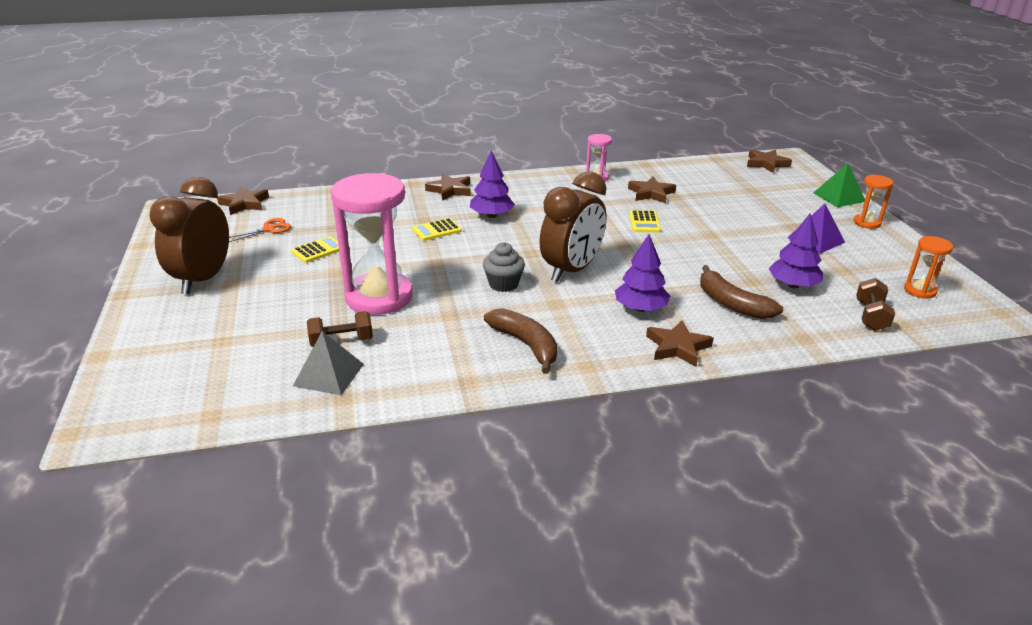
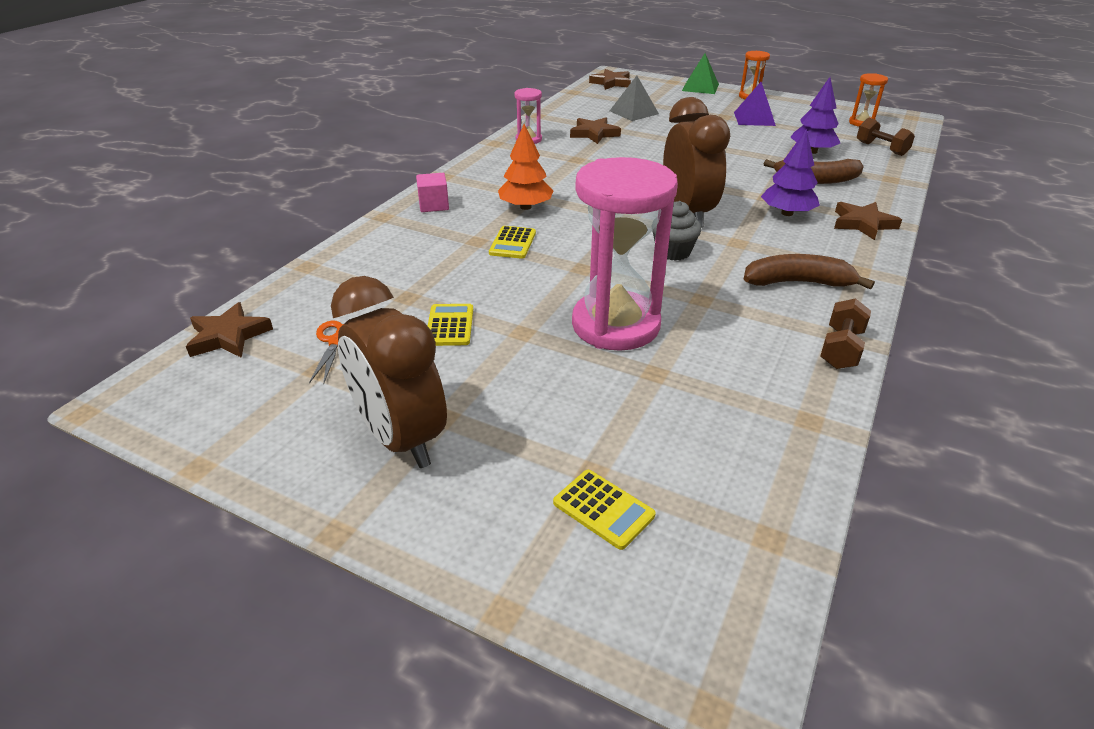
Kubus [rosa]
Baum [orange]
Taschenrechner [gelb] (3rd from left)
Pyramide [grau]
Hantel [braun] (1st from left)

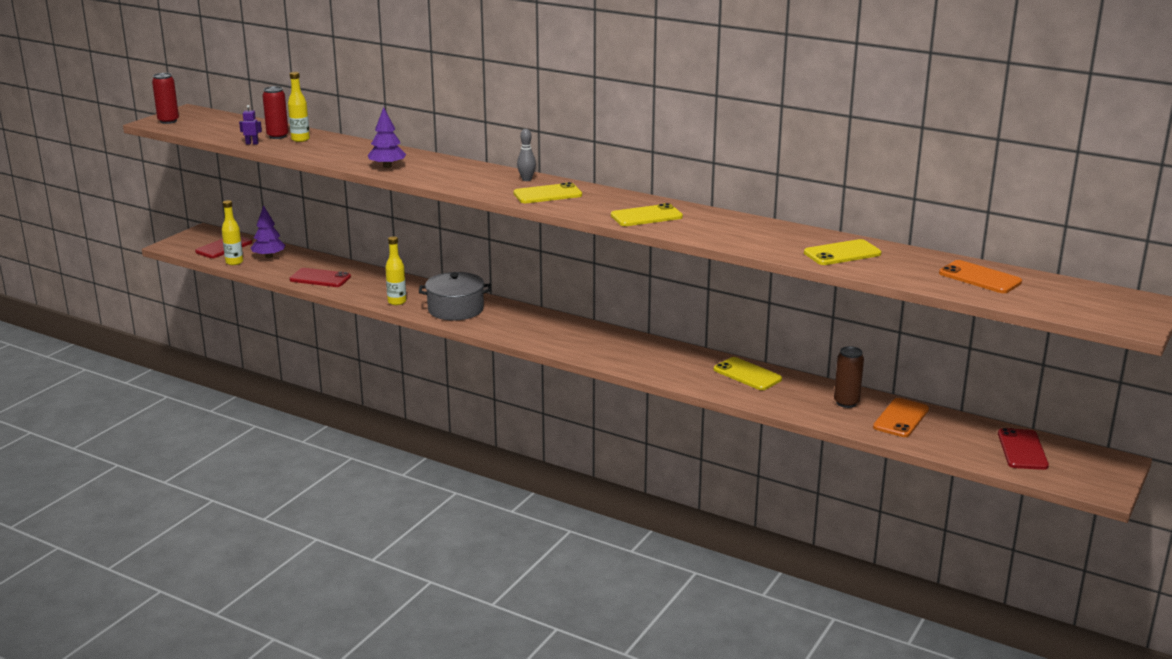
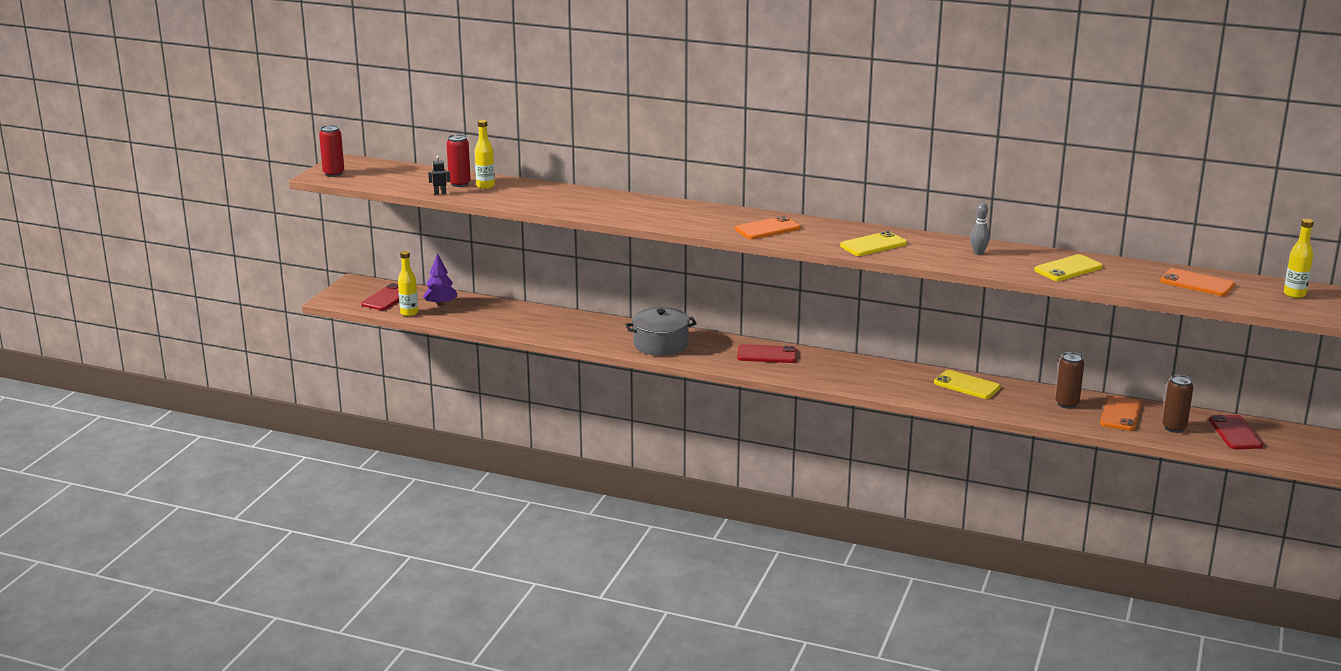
Roboter [schwarz]
Handy [orange] (1st from left)
Handy [rot] (2nd from left)
Bowlingkegel [grau]
Dose [braun] (2nd from left)
Flasche [gelb] (3rd from left)
Baum [lila] (2nd from left in the first image)

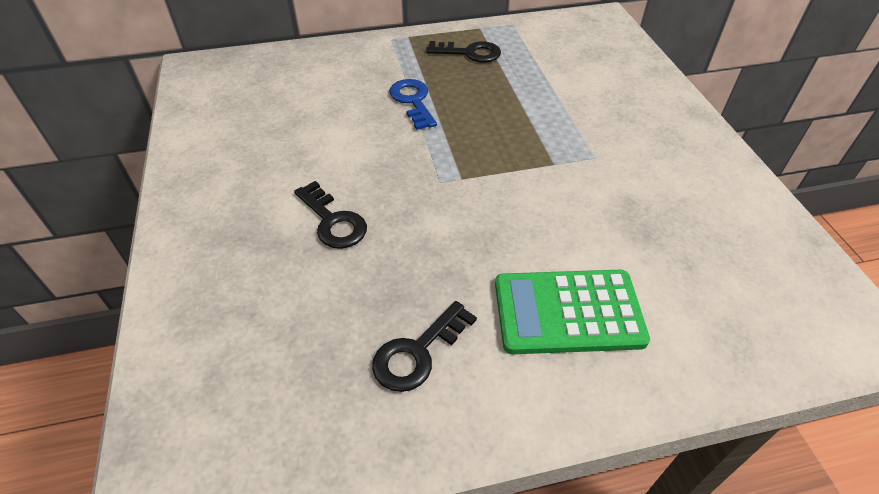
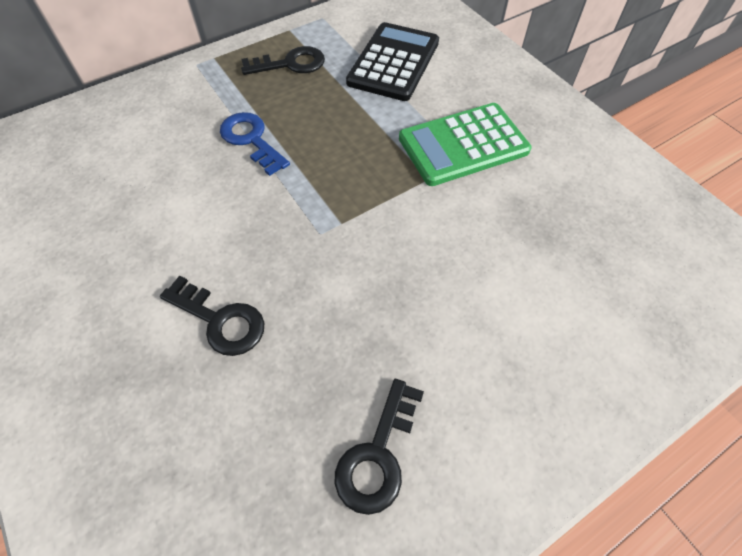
Taschenrechner [schwarz]
Taschenrechner [grün]

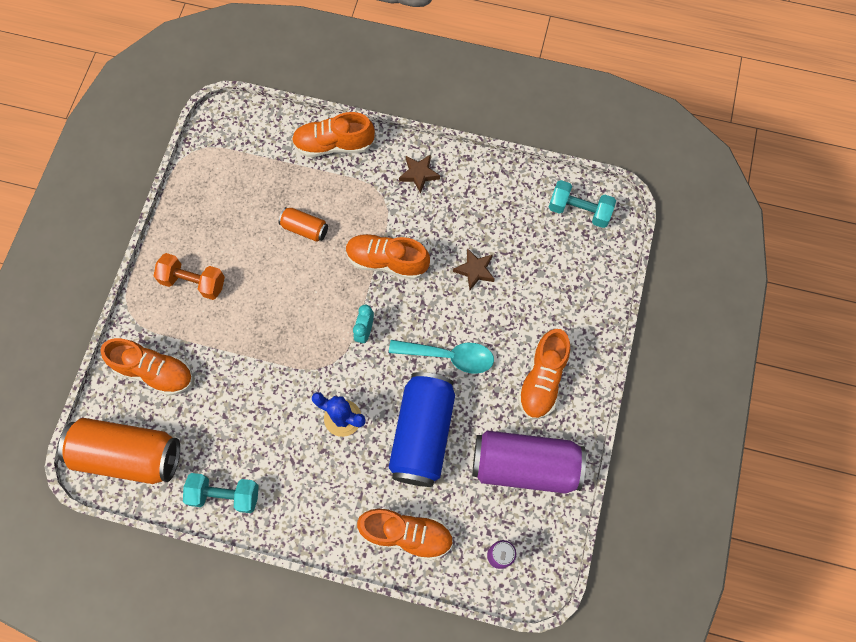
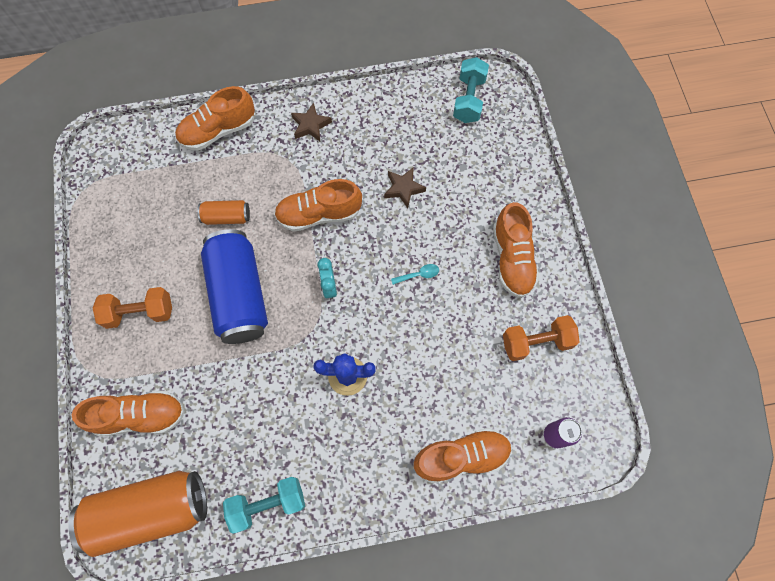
Dose [blau]
Löffel [türkis]
Hantel [türkis] (2nd from left)
Hantel [orange] (2nd from left)

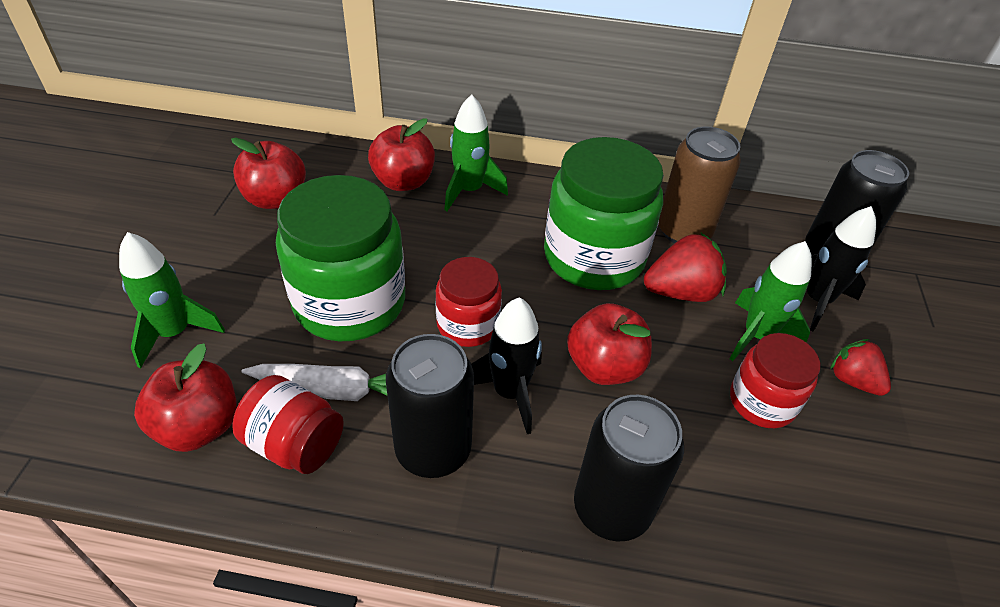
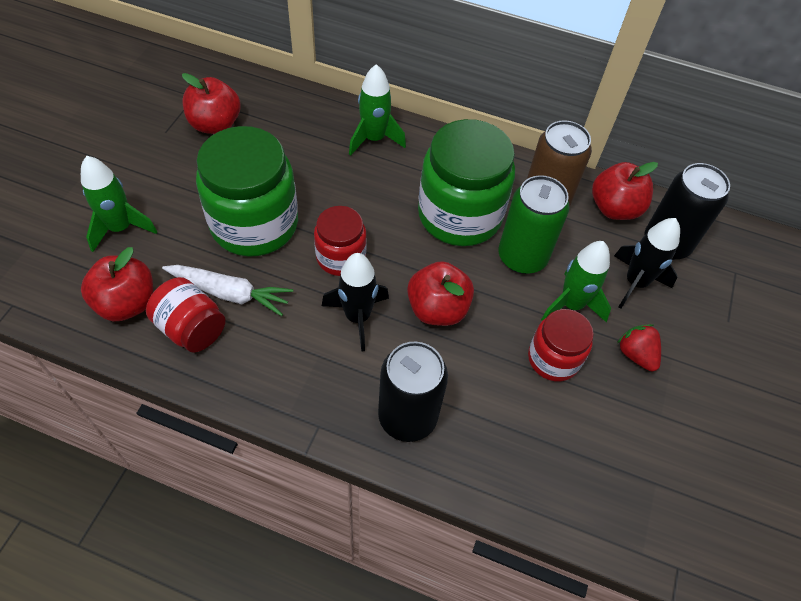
Dose [grün]
Apfel [rot] (4th from left)
Dose [schwarz] (1st from left in the first image)

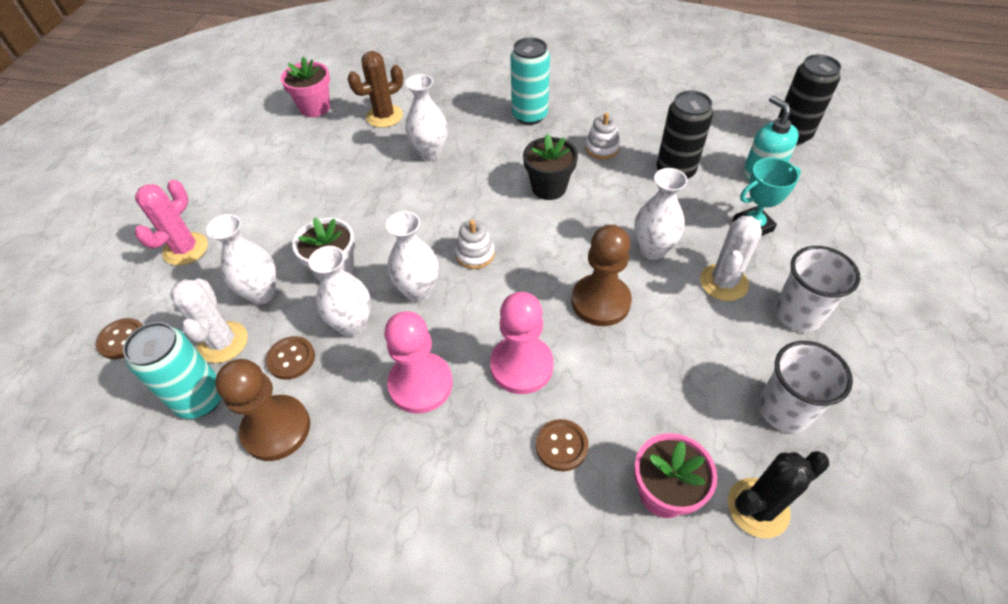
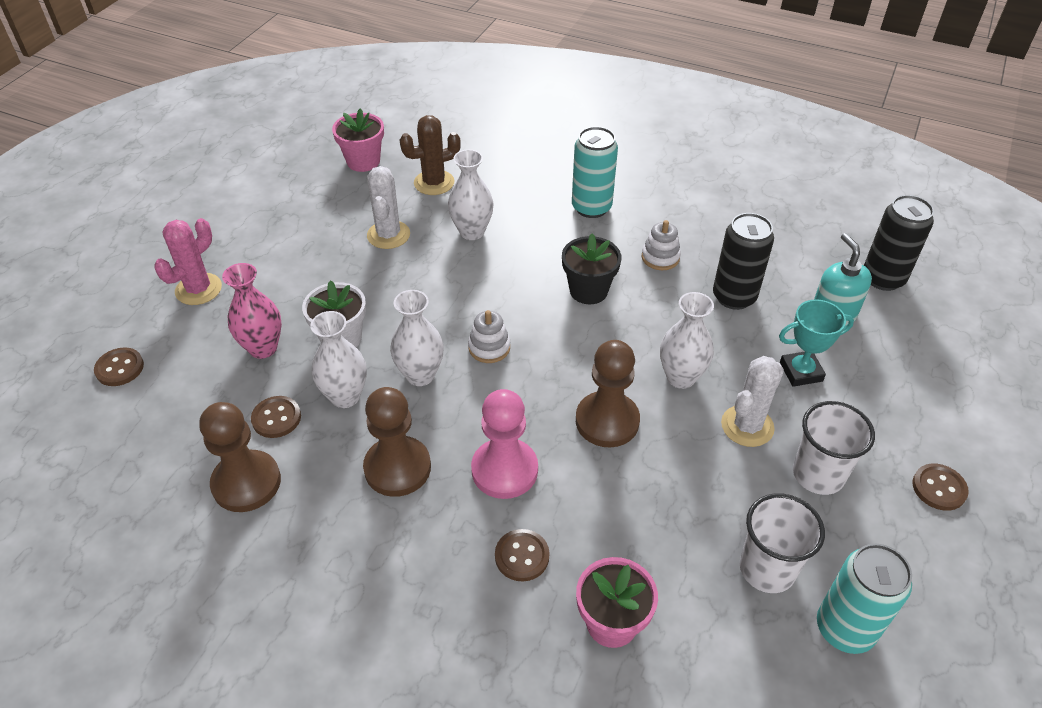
Vase [rosa]
Bauer [braun] (2nd from left)
Kaktus [weiß] (1st from left)
Dose [türkis] (2nd from left)
Knopf [braun] (4th from left)
Kaktus [schwarz]

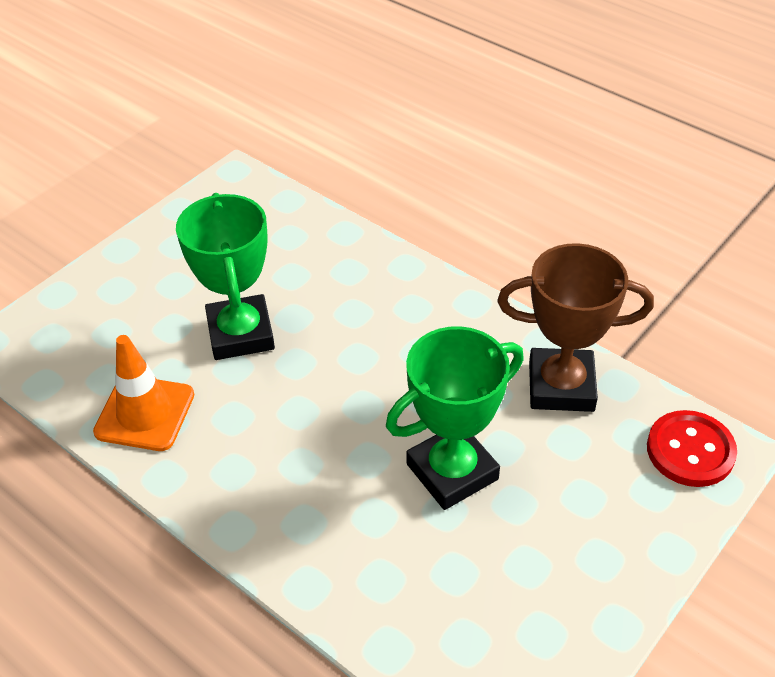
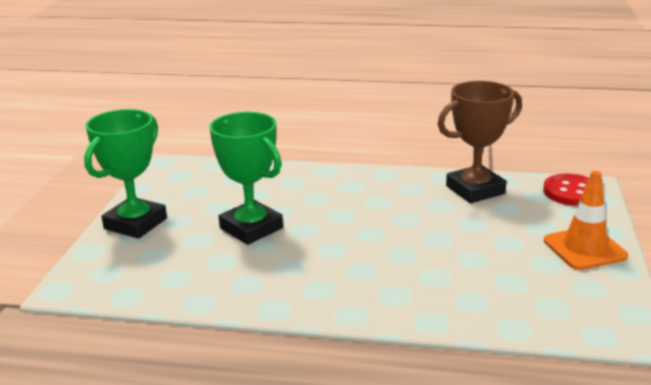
Pokal [grün] (1st from left)
Leitkegel [orange]

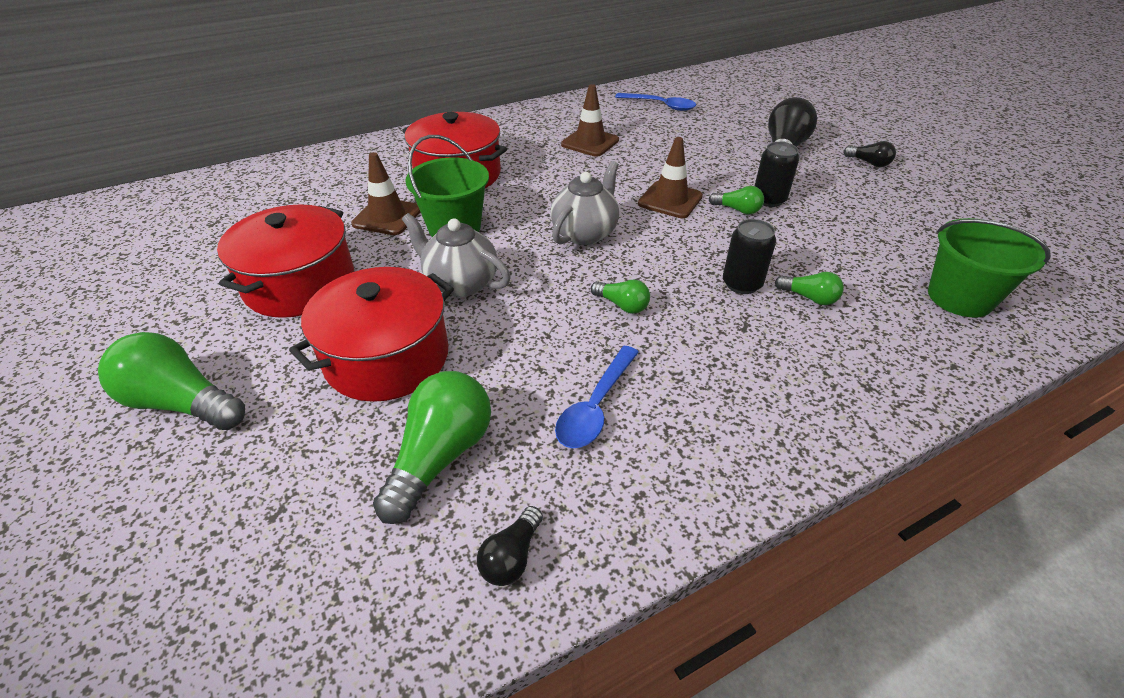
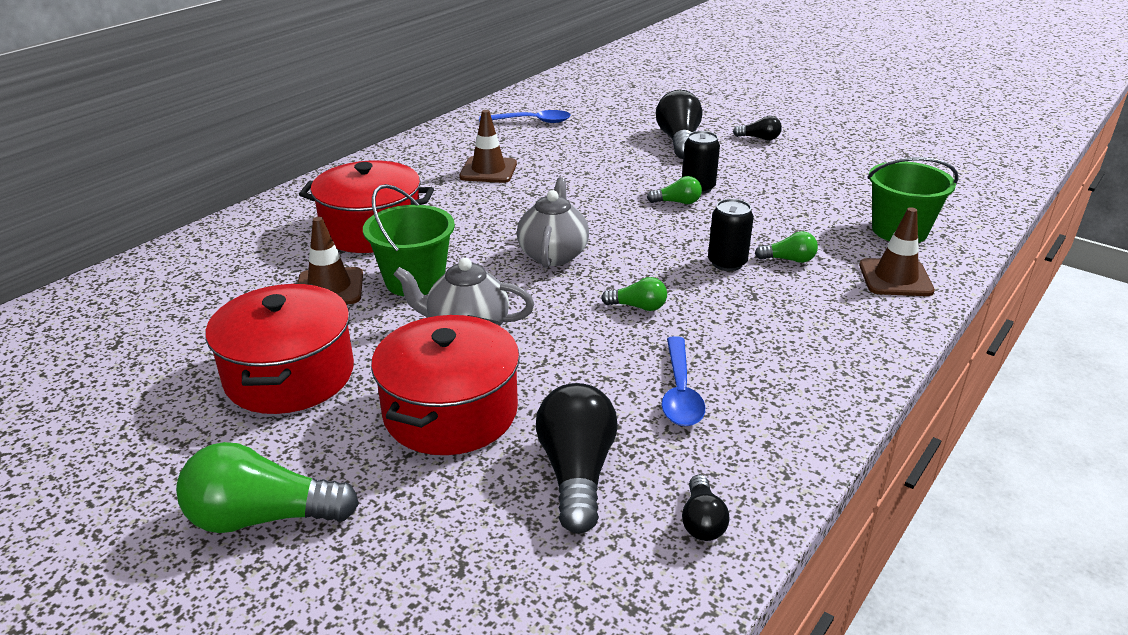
Glühbirne [schwarz] (1st from left)
Leitkegel [braun] (3rd from left)

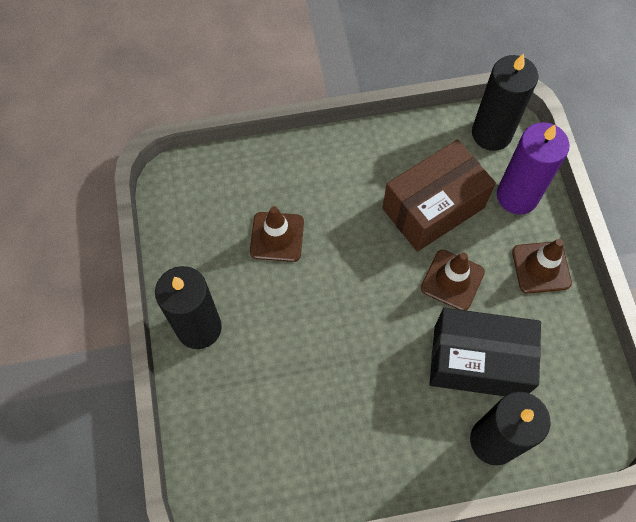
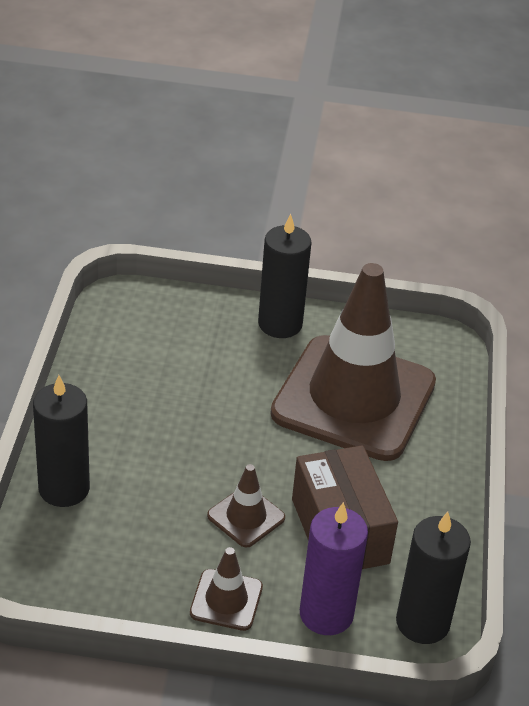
Leitkegel [braun] (3rd from left)
Schachtel [schwarz]

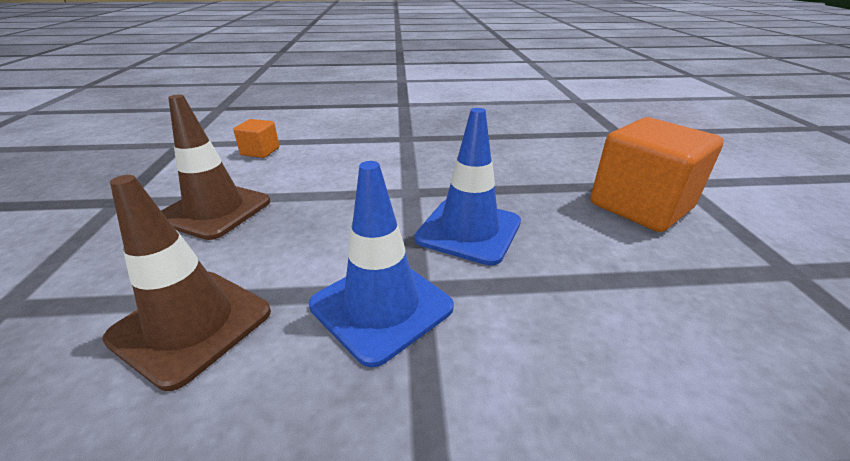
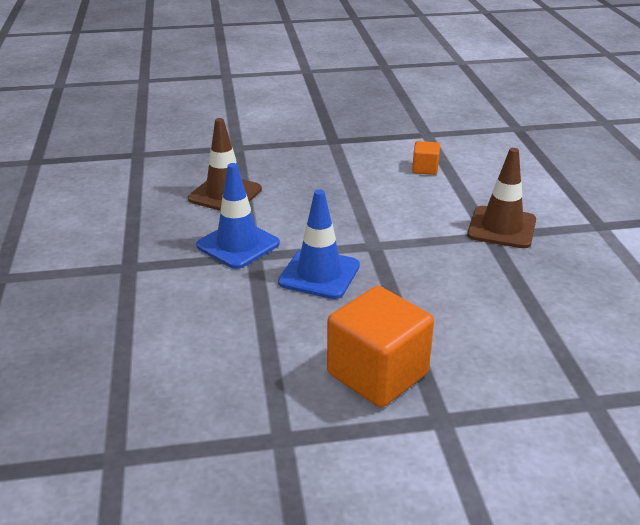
Leitkegel [braun] (2nd from left)

